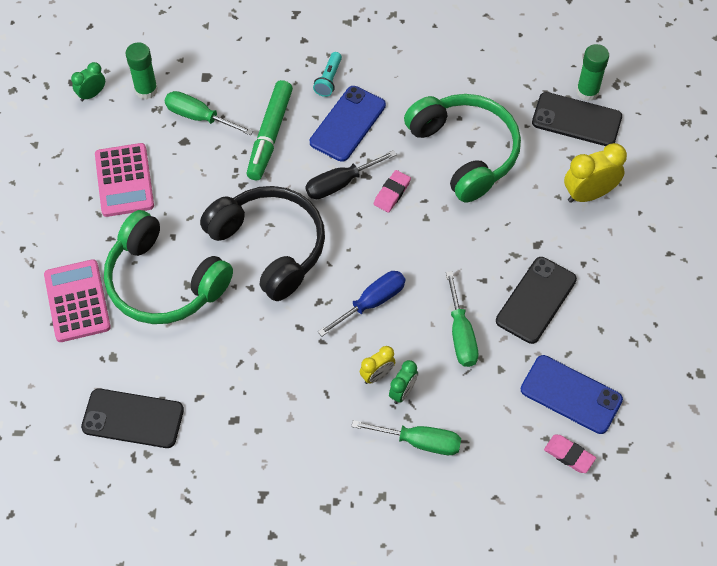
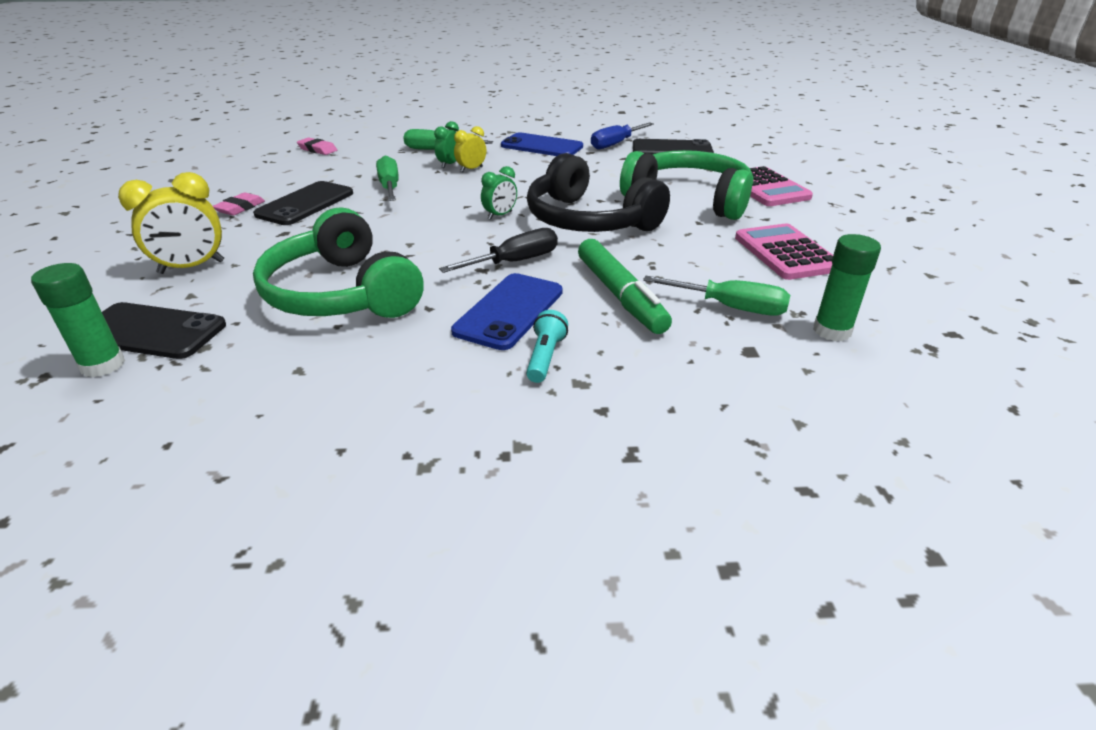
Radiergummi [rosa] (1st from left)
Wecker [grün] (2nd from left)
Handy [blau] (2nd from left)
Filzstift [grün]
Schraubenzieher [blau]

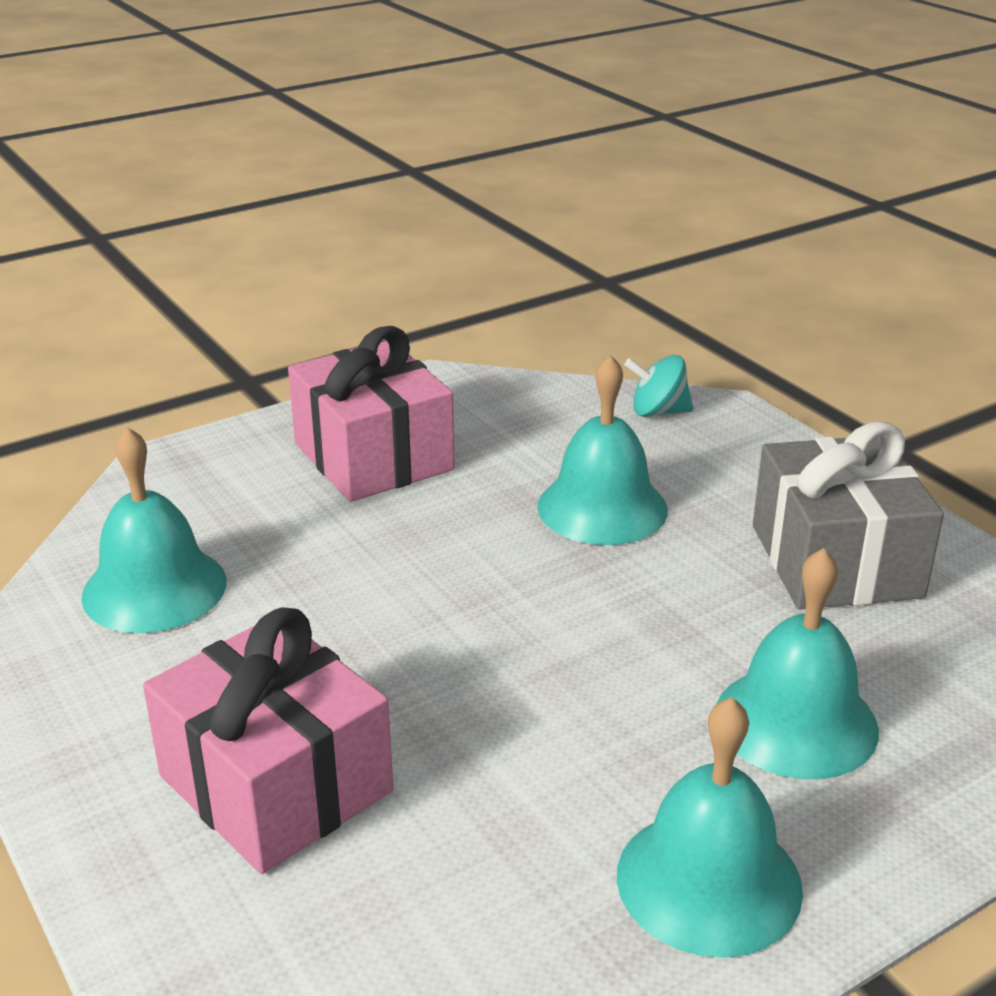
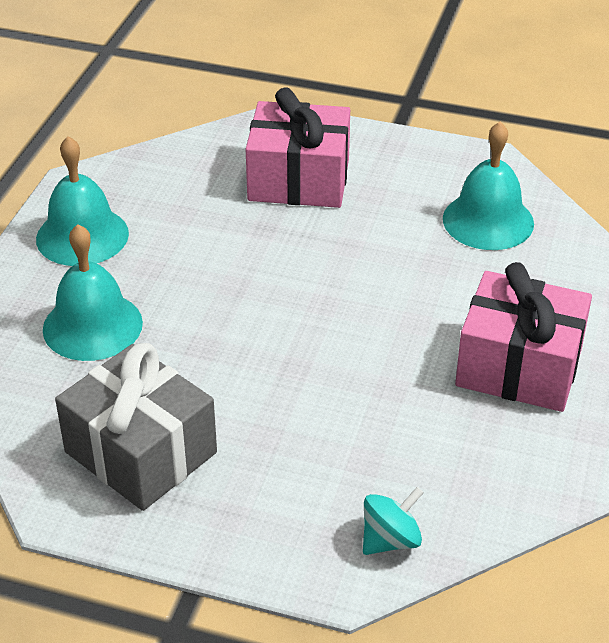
Glocke [türkis] (2nd from left in the first image)

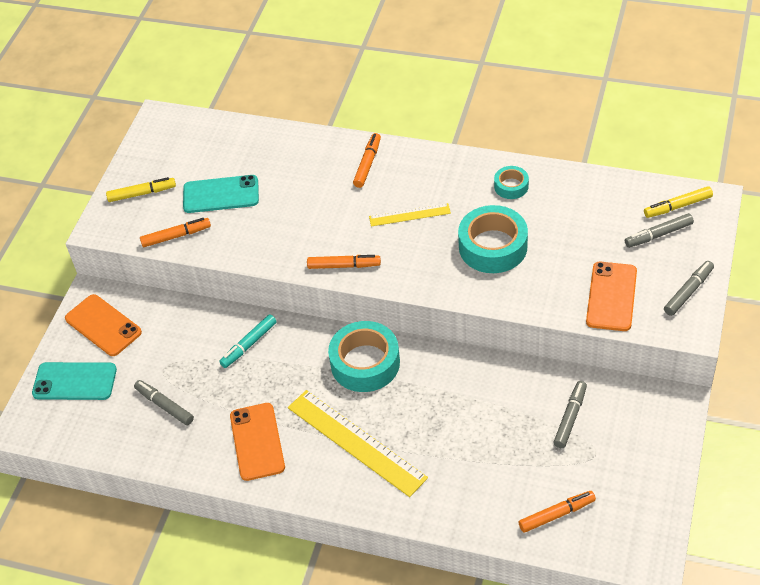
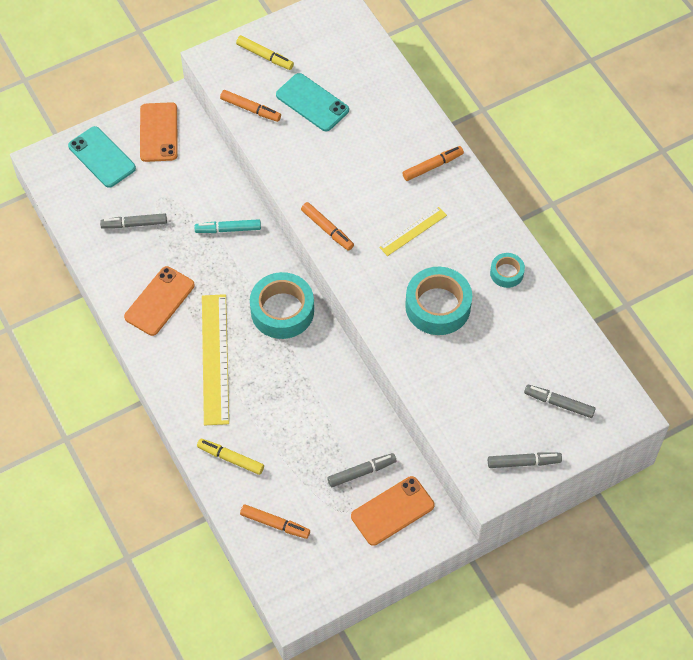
Filzstift [grau] (1st from left)
Filzstift [gelb] (1st from left)
Handy [orange] (3rd from left)
Lineal [gelb] (2nd from left)

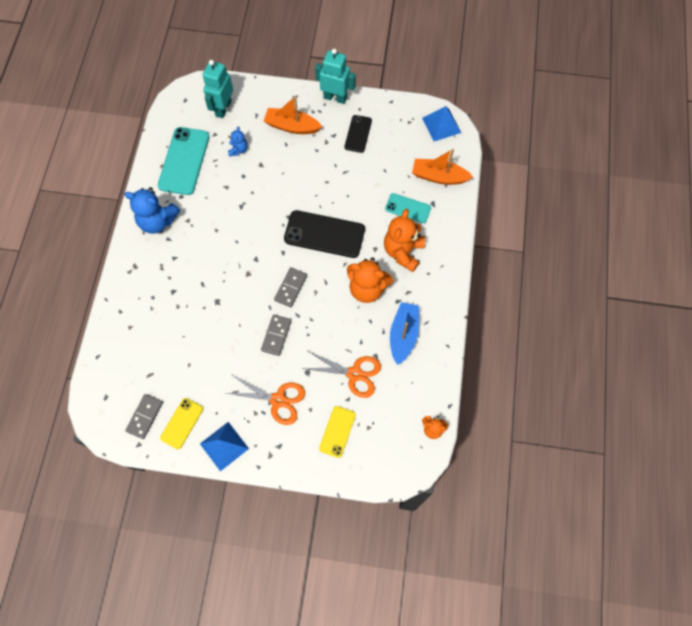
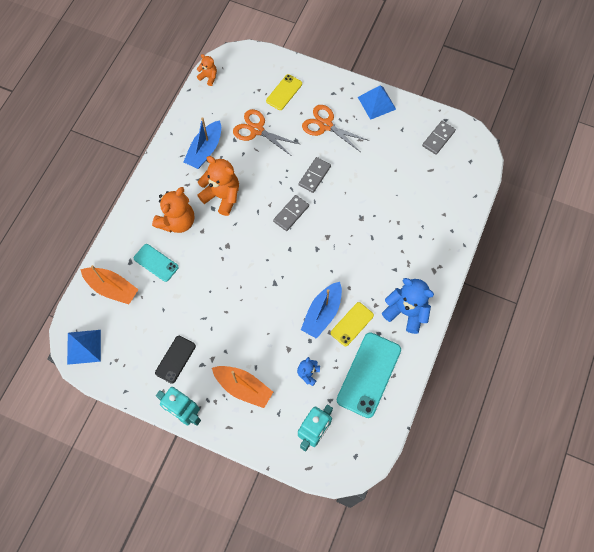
Boot [blau] (2nd from left)
Handy [gelb] (2nd from left)
Handy [schwarz] (1st from left in the first image)

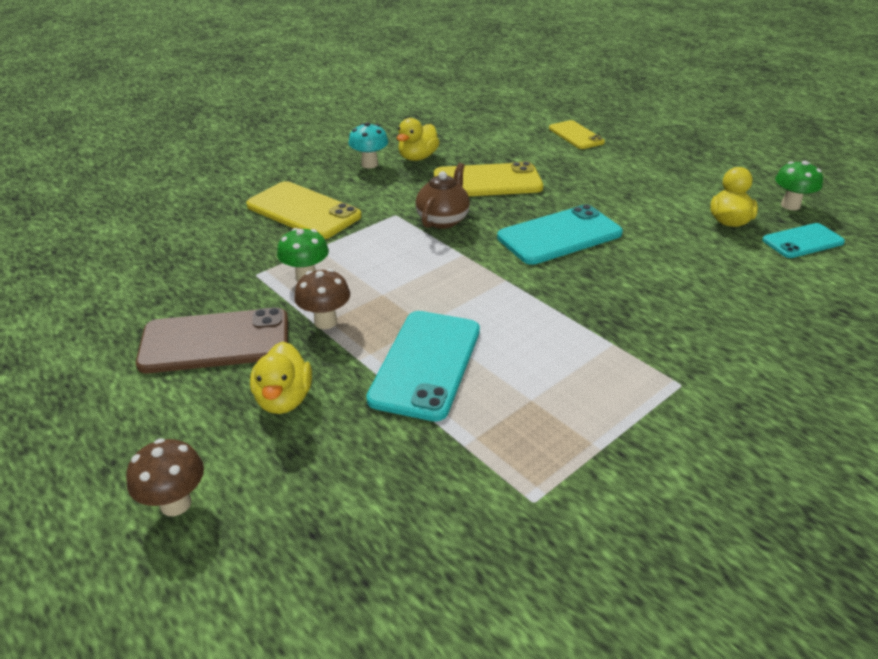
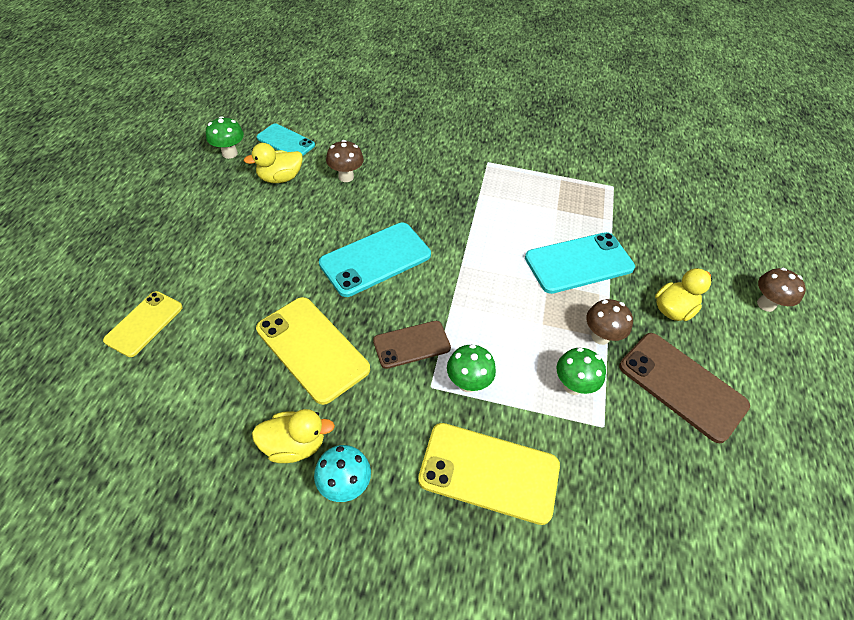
Handy [türkis] (2nd from left)
Pilz [braun] (1st from left)
Handy [braun] (1st from left)
Handy [gelb] (3rd from left)
Pilz [grün] (2nd from left)

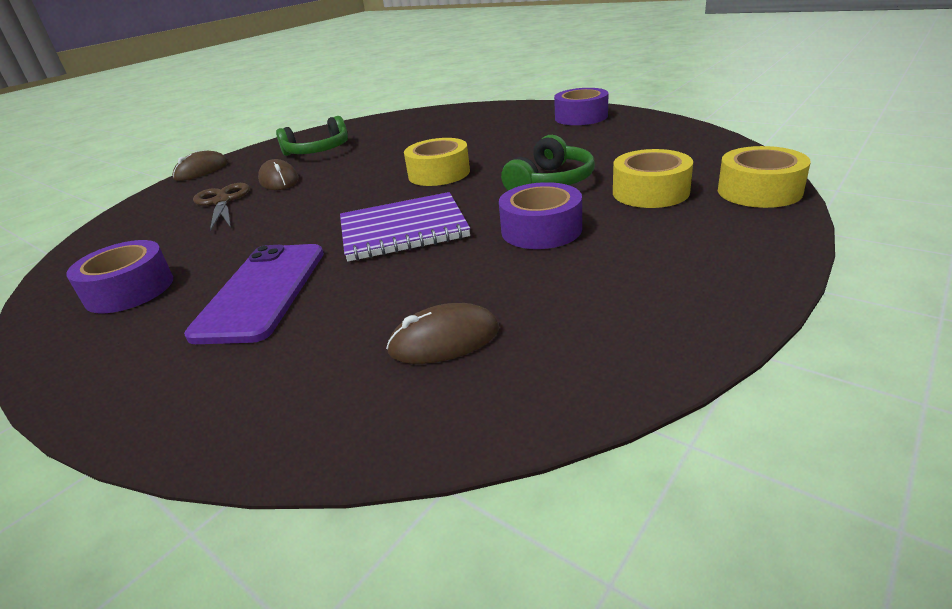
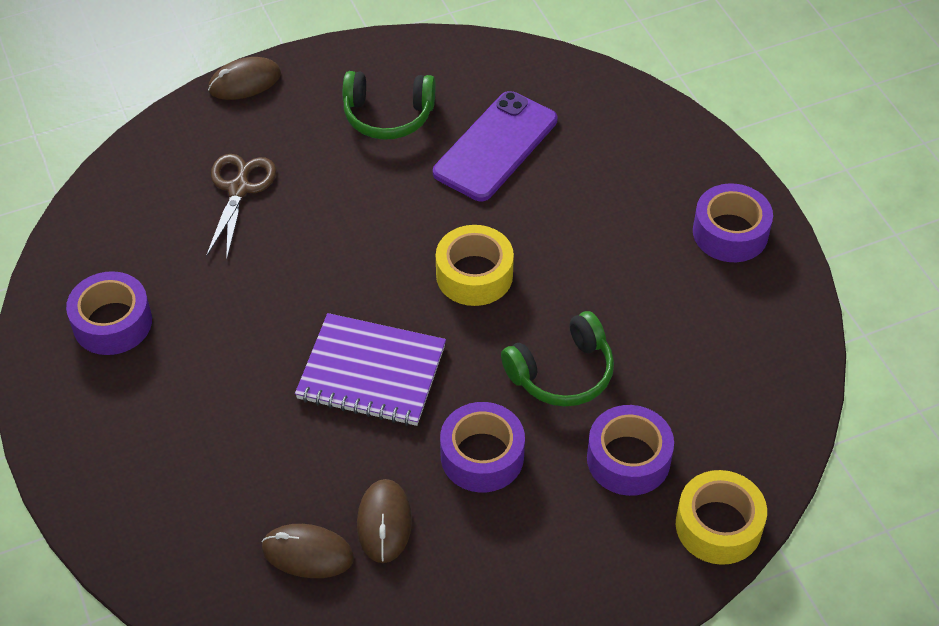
Computermaus [braun] (3rd from left)
Handy [lila]
Klebeband [lila] (3rd from left)

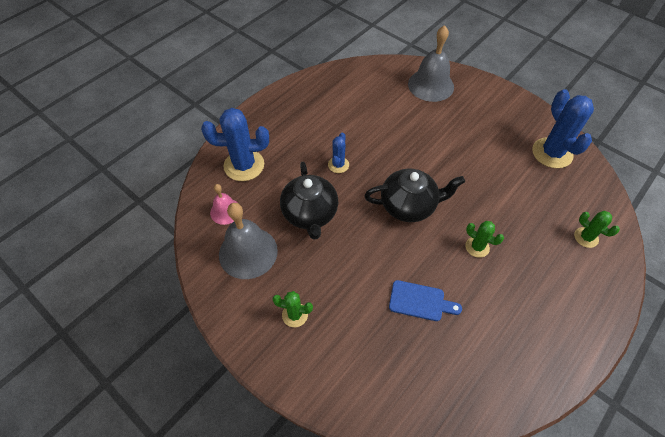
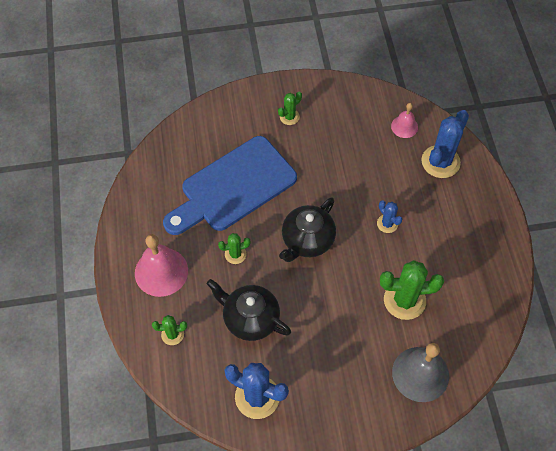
Glocke [rosa] (1st from left)
Schneidebrett [blau]
Teekanne [schwarz] (1st from left)
Kaktus [grün] (4th from left)
Glocke [grau] (1st from left in the first image)

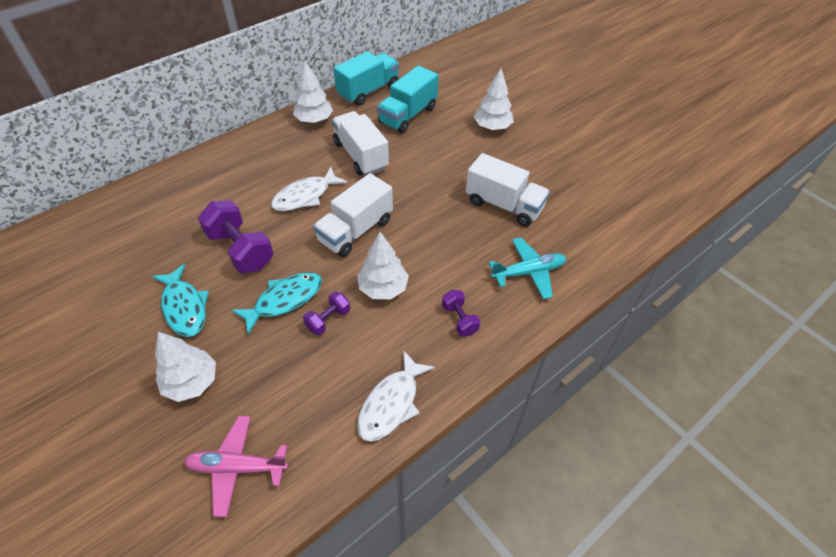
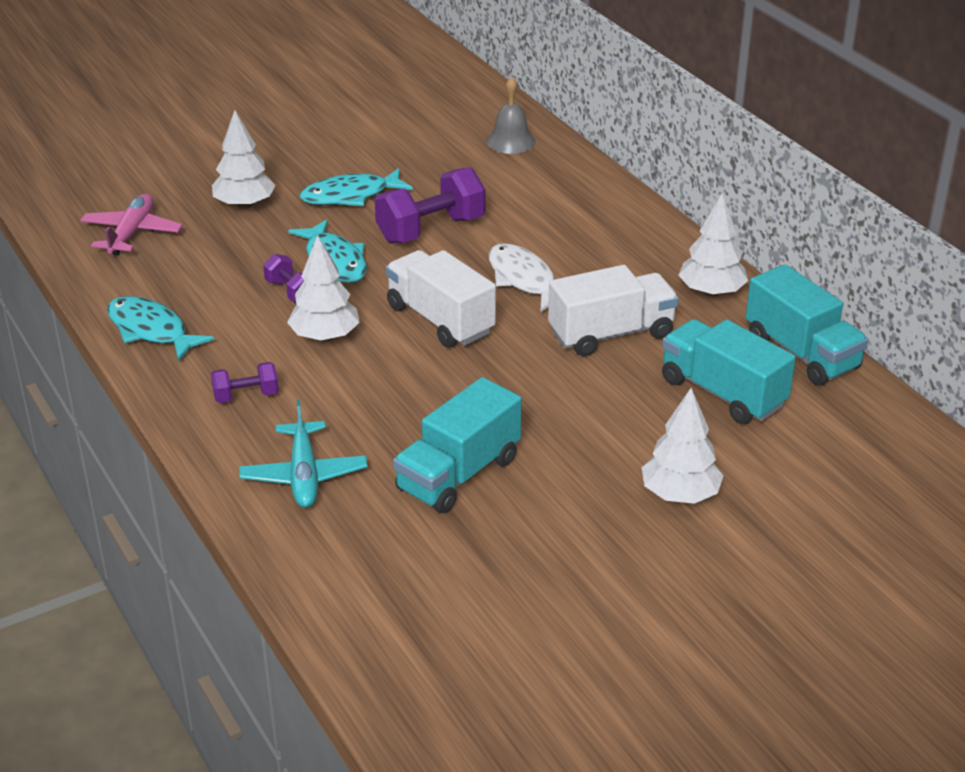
Fisch [türkis] (1st from left)
Lastwagen [türkis] (1st from left)
Glocke [grau]

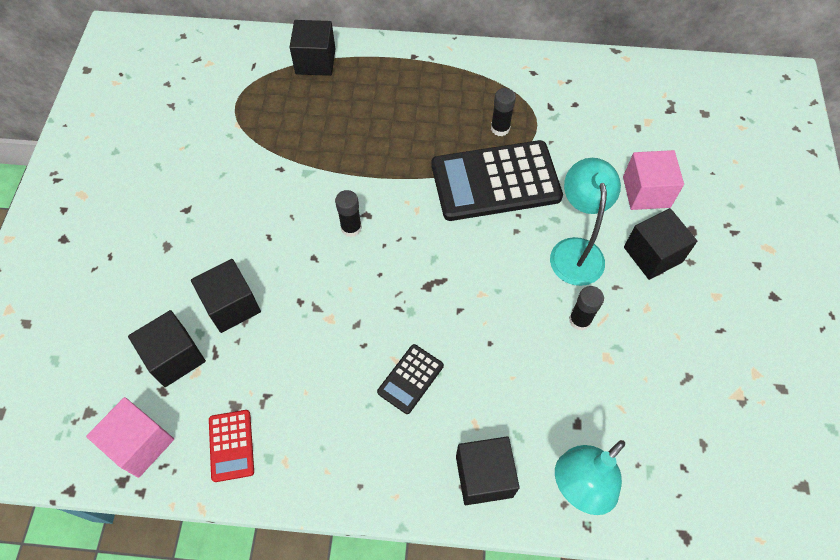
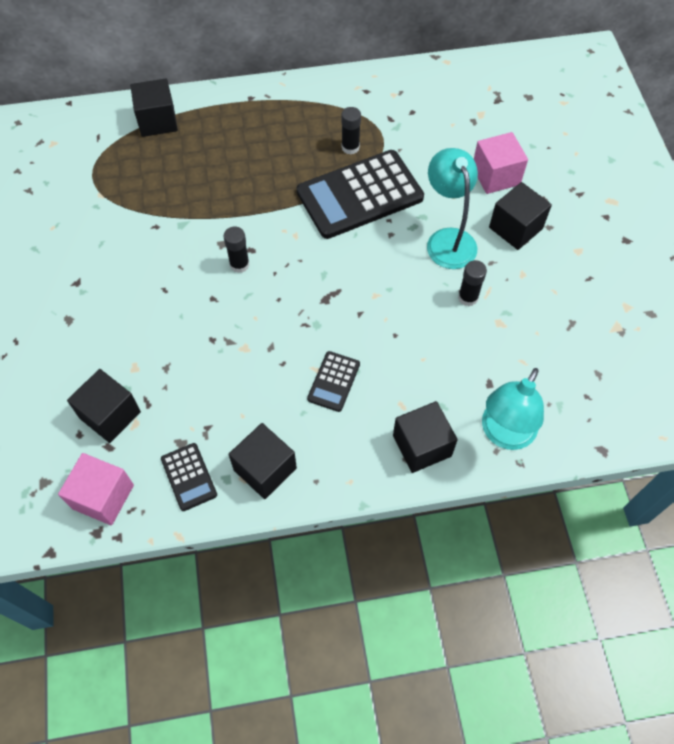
Taschenrechner [schwarz] (1st from left)
Kubus [schwarz] (3rd from left)

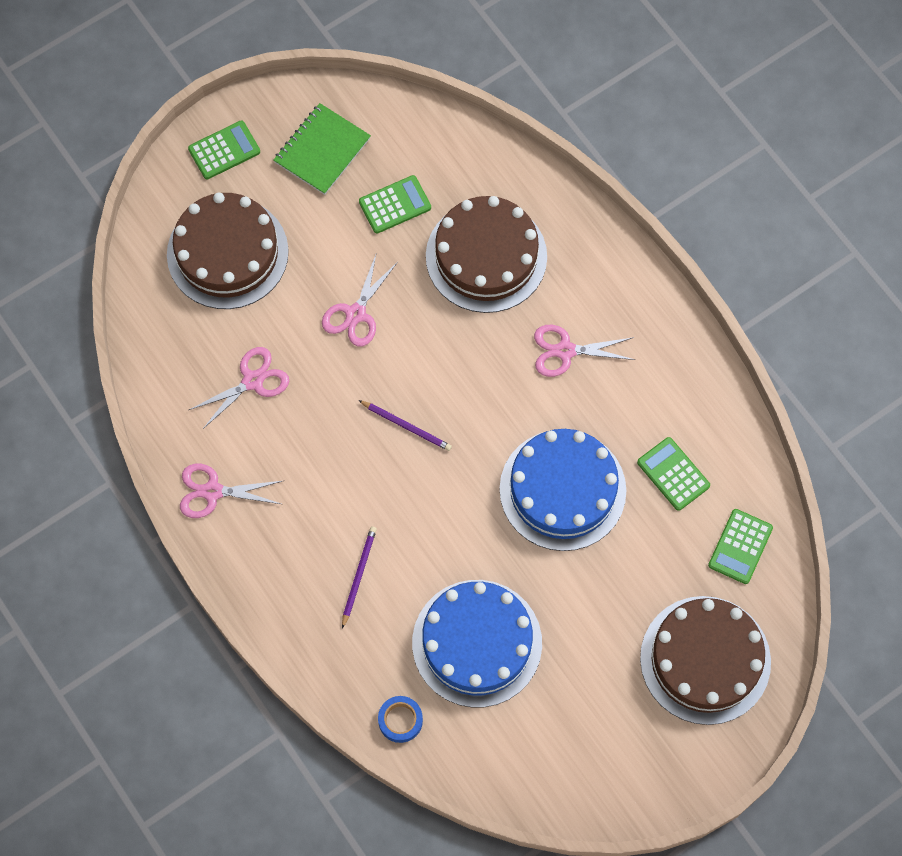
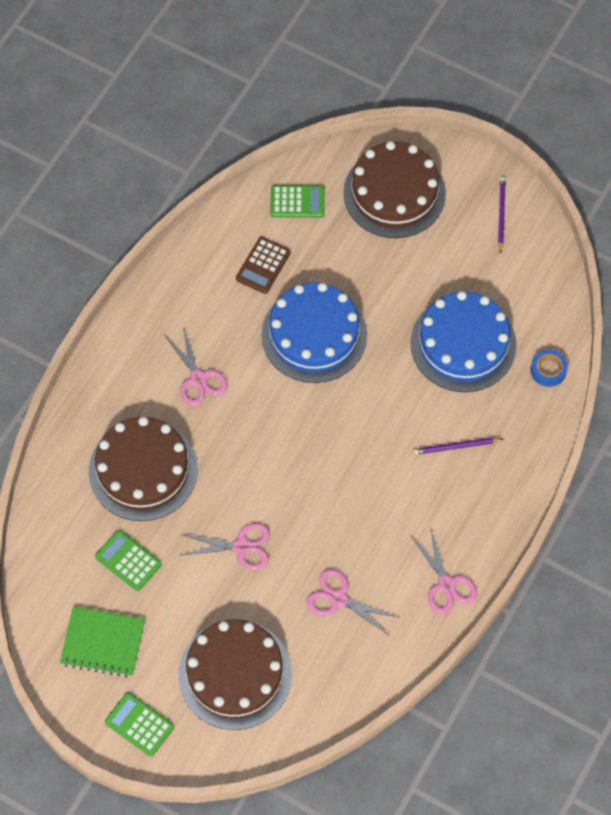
Taschenrechner [braun]
Bleistift [lila] (2nd from left)

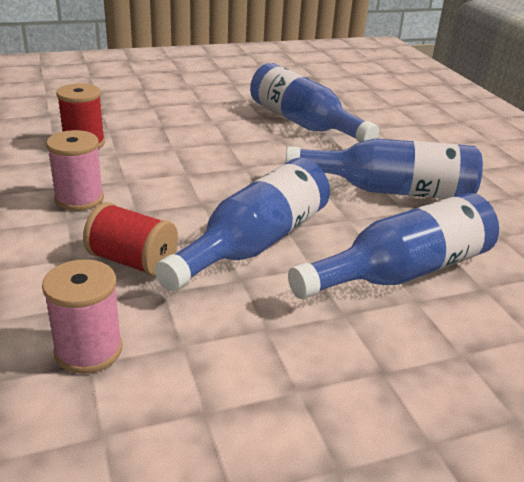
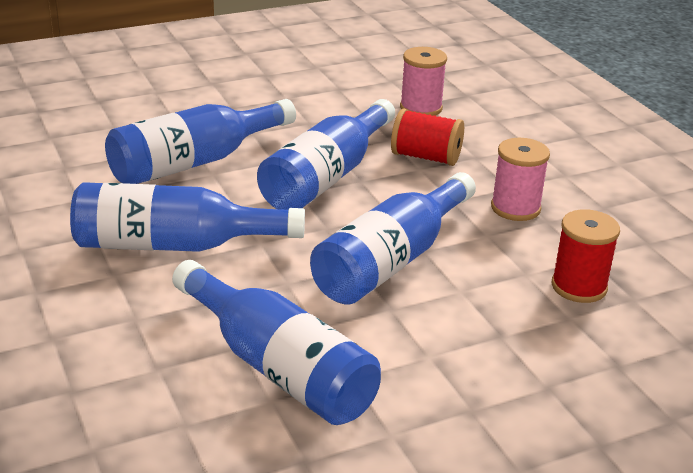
Flasche [blau] (5th from left)

